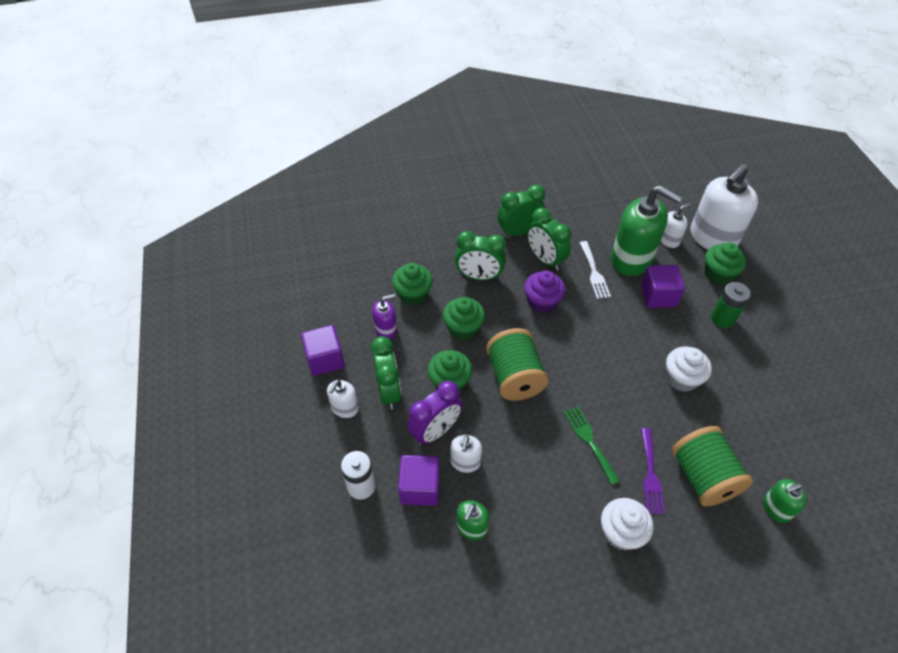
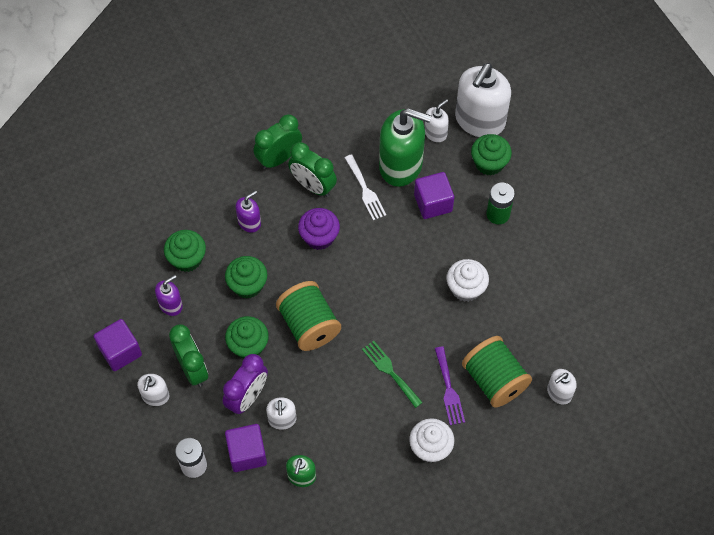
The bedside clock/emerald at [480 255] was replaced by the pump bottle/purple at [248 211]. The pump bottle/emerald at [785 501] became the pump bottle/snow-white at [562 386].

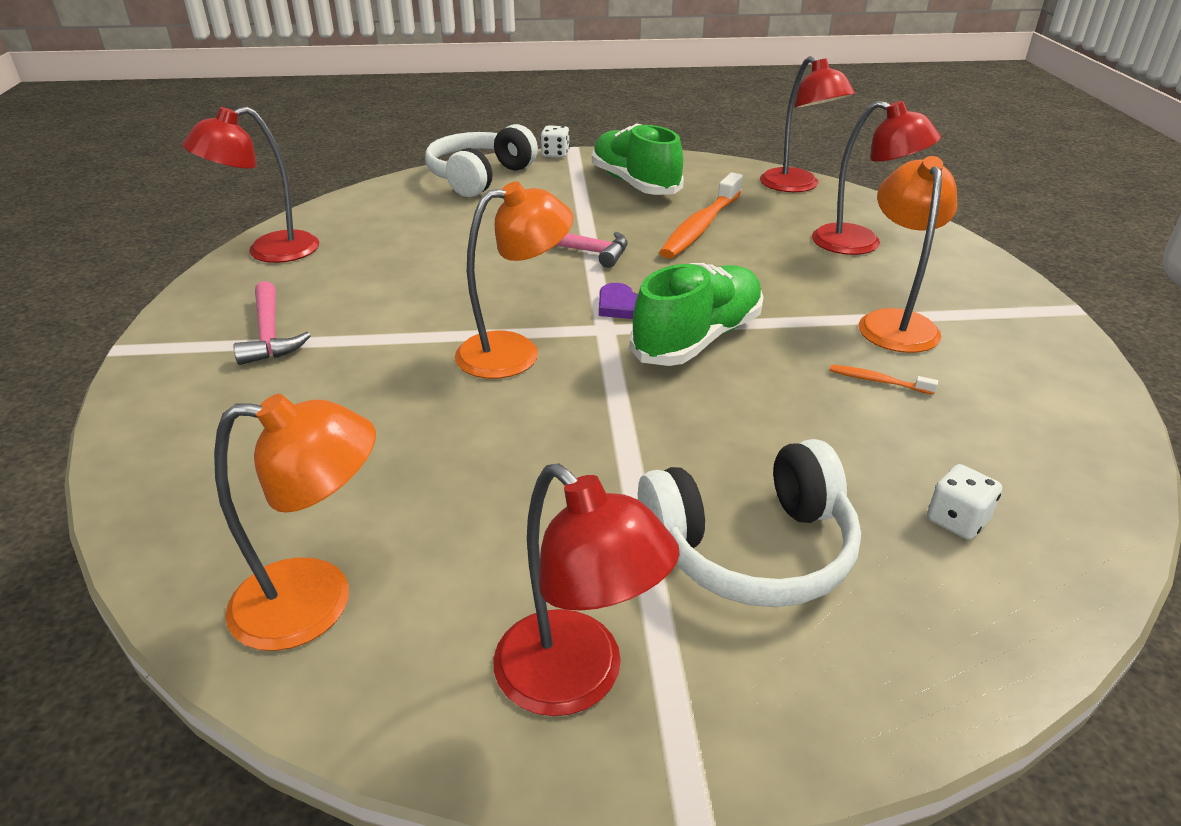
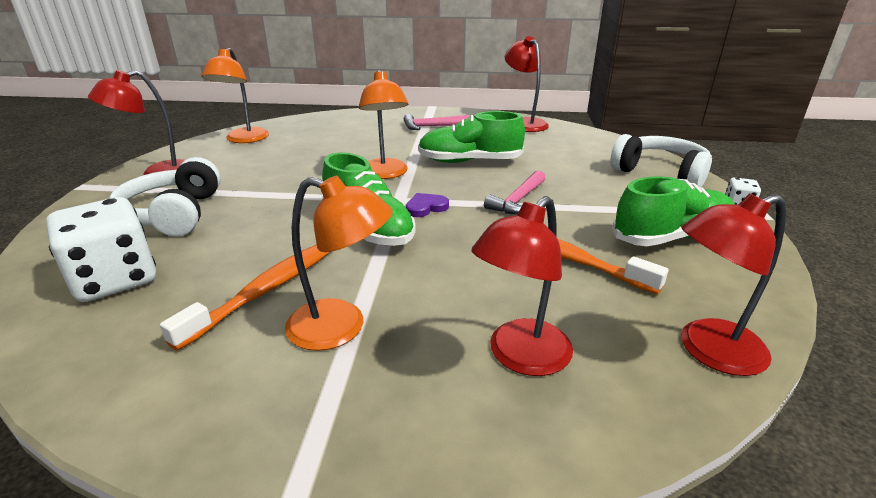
The shoe/emerald at [471 137] appeared. The dental brush/orange-coloured at [884 380] changed to 2.33 times the size. The dice/snow-white at [964 502] changed to 2.26 times the size.

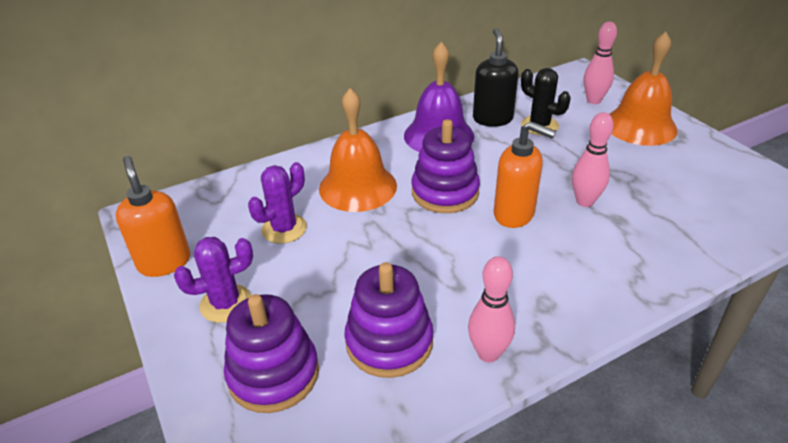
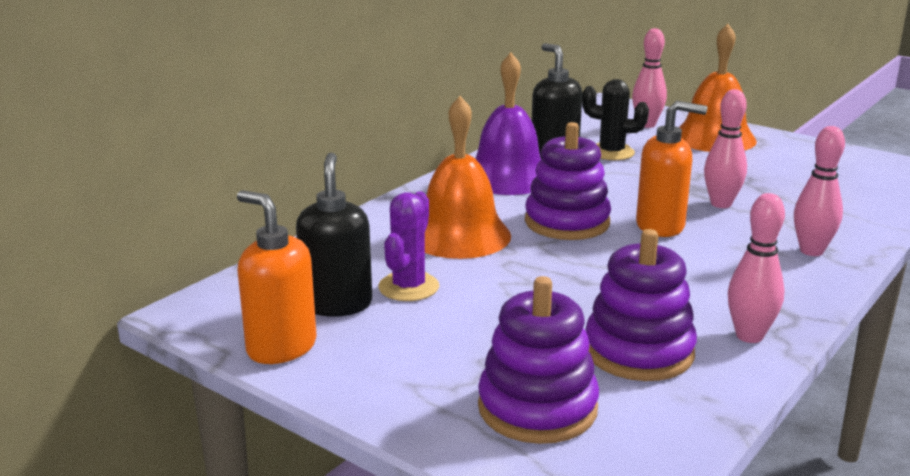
The cactus/purple at [213 280] disappeared. The pump bottle/jet-black at [334 235] appeared. The bowling pin/rosy at [819 191] appeared.

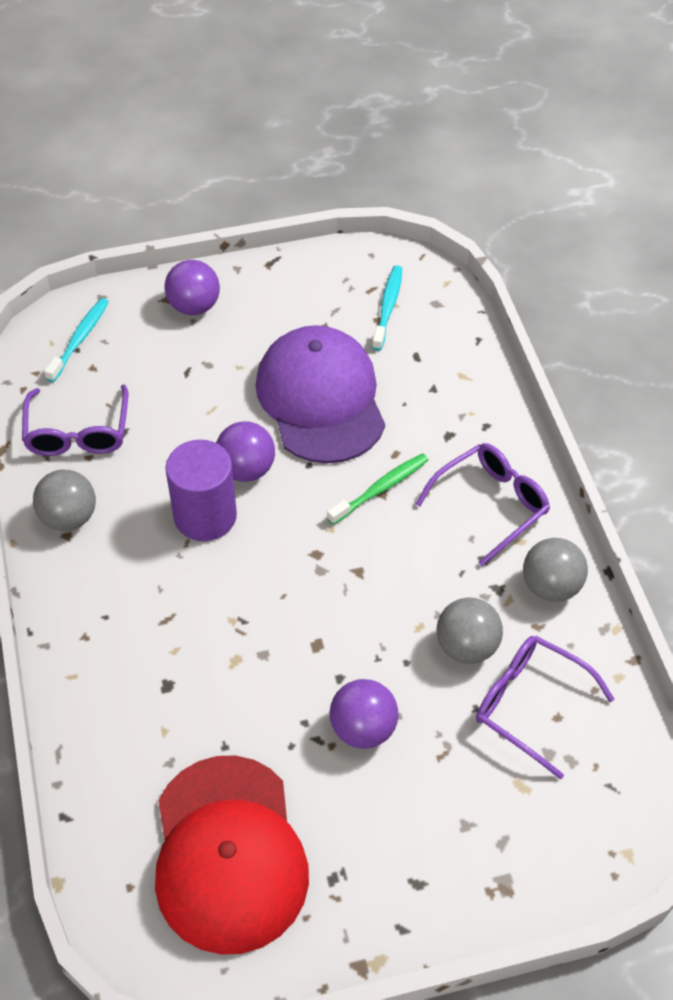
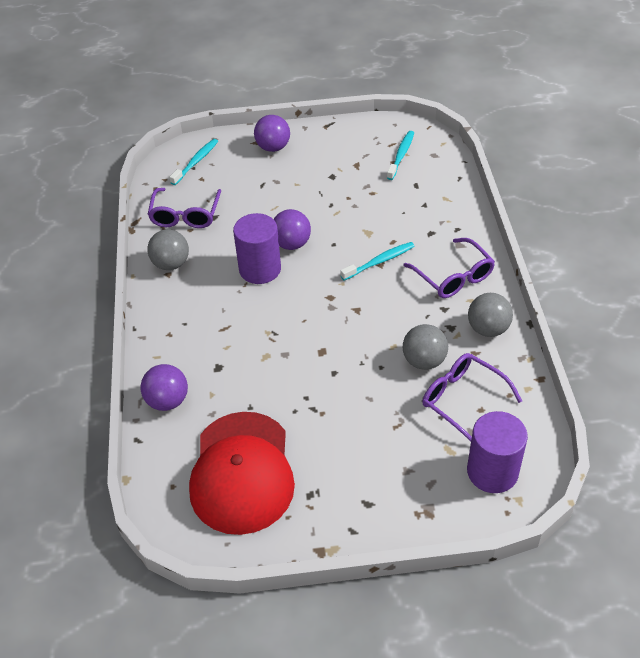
The peaked cap/purple at [320 394] disappeared. The cylinder shape/purple at [497 452] appeared. The ball/purple moved from [364 714] to [164 387]. The dental brush/emerald at [377 489] became the dental brush/teal at [377 261]. The eyeglasses/purple at [483 504] turned 90 degrees clockwise.

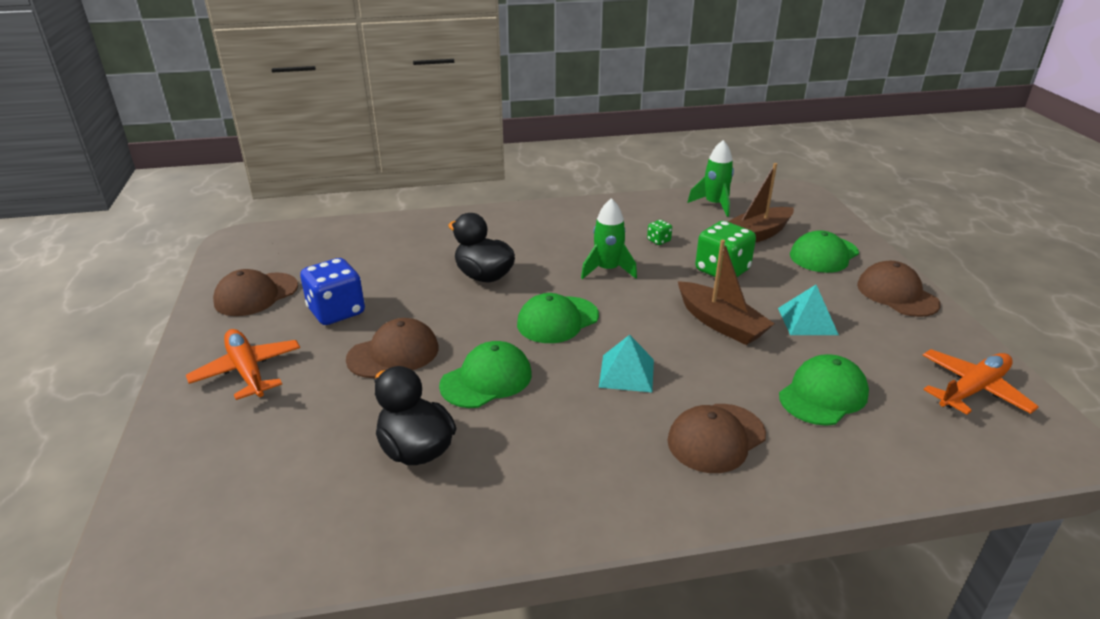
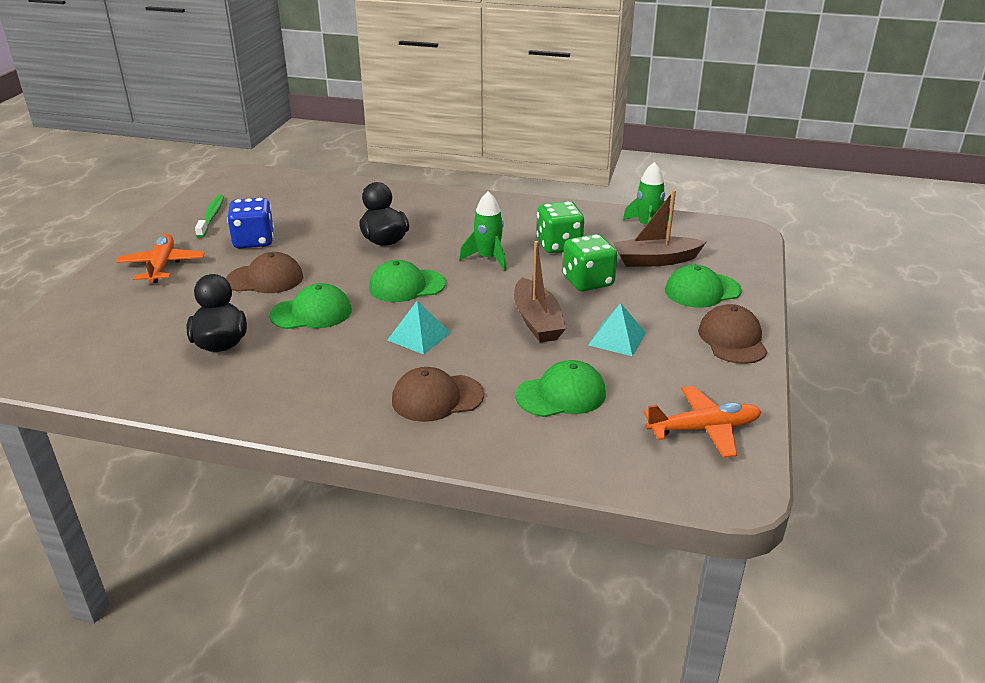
The peaked cap/dark brown at [255 292] was replaced by the dental brush/emerald at [209 216]. The dice/emerald at [659 232] changed to 2.19 times the size.

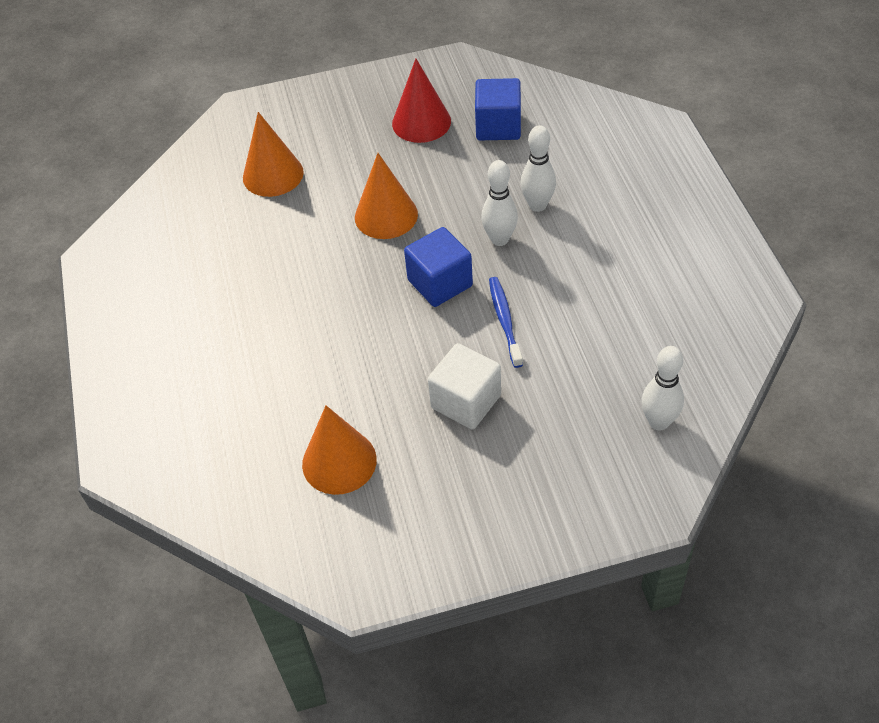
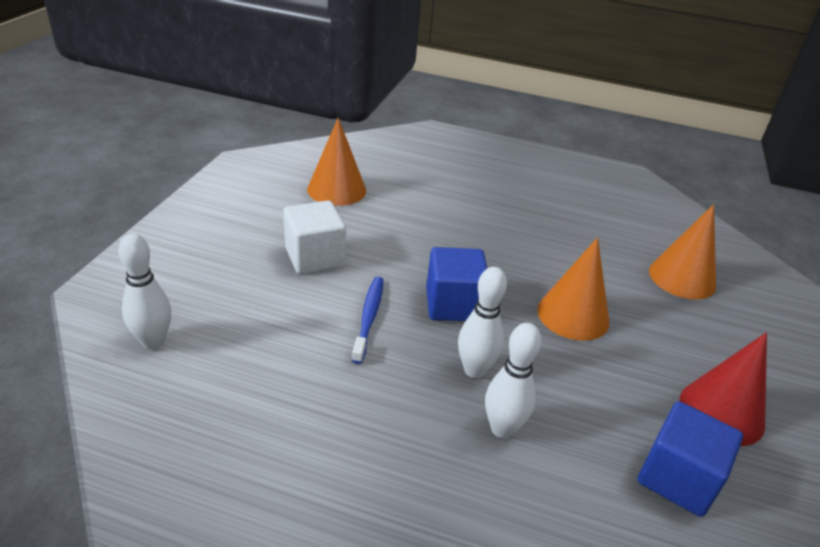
The dental brush/blue at [506 322] turned 105 degrees counterclockwise.

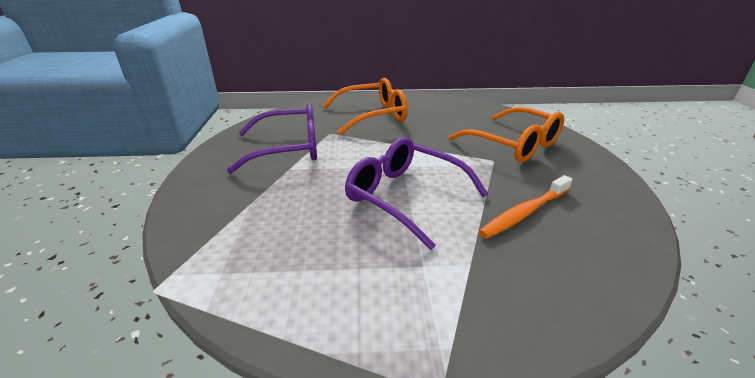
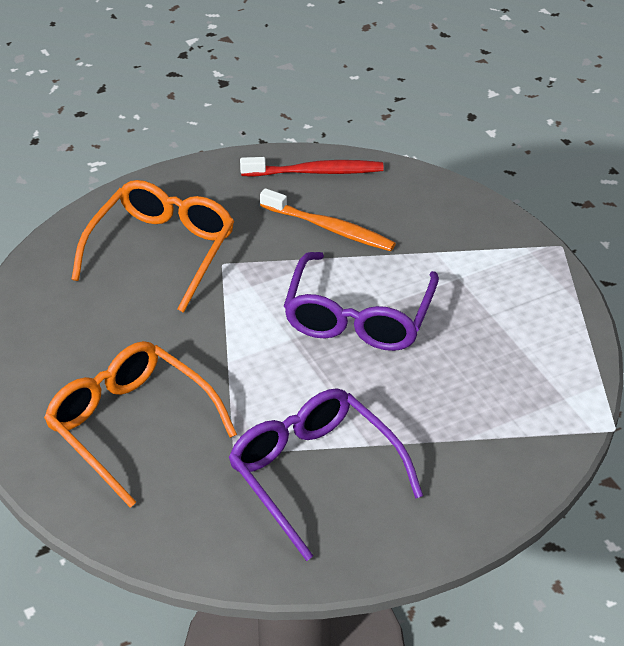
The dental brush/red at [312 167] appeared.

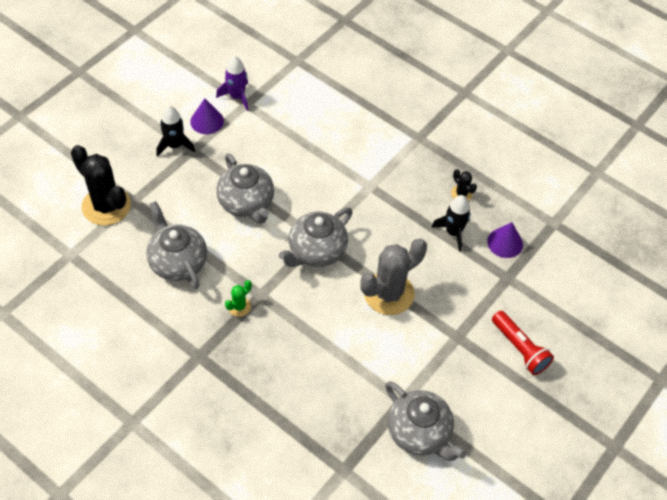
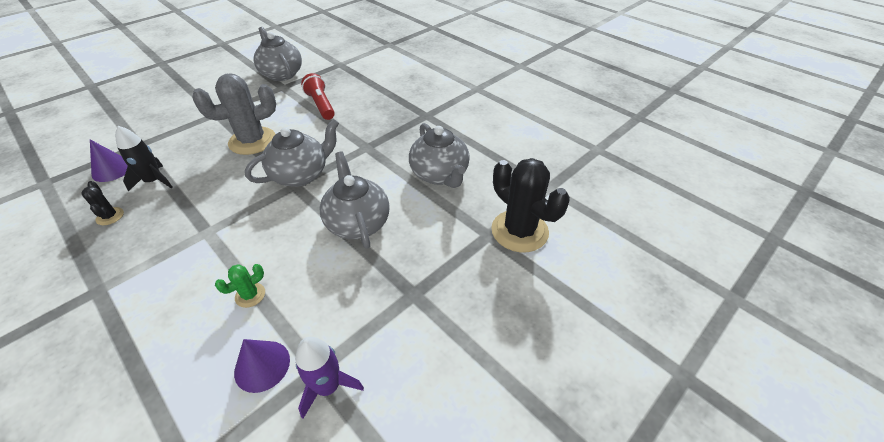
The spaceship/jet-black at [175 131] disappeared. The cone shape/purple moved from [207 116] to [262 366]. The cactus/emerald moved from [238 298] to [240 286]. The pocket torch/red moved from [523 343] to [318 96].

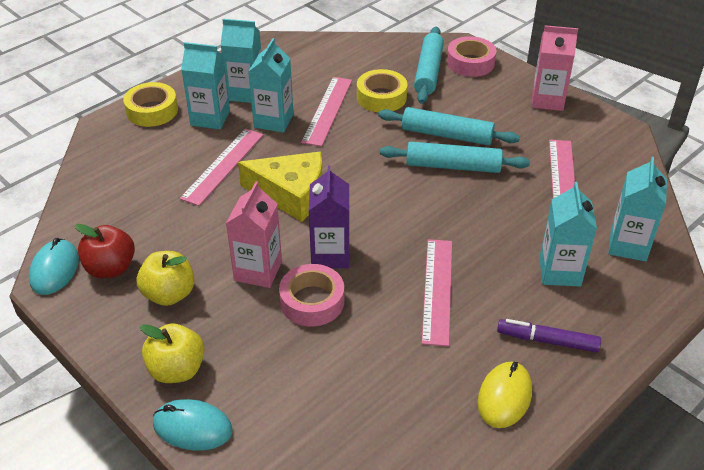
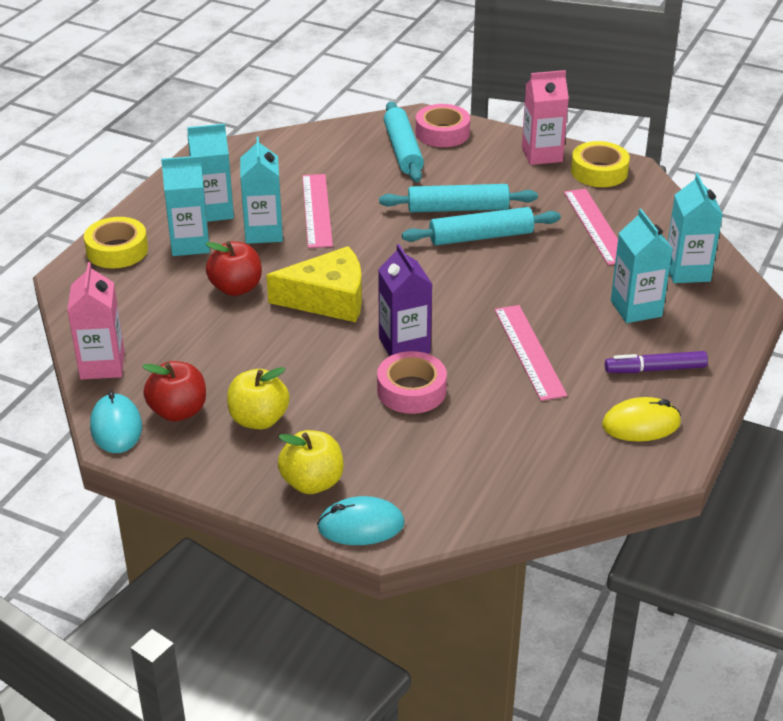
The milk carton/rosy moved from [254 234] to [96 321]. The roll of tape/yellow moved from [382 90] to [600 164]. The measuring stick/rosy at [221 167] was replaced by the apple/red at [234 268]. The computer mouse/yellow at [505 395] turned 75 degrees clockwise.

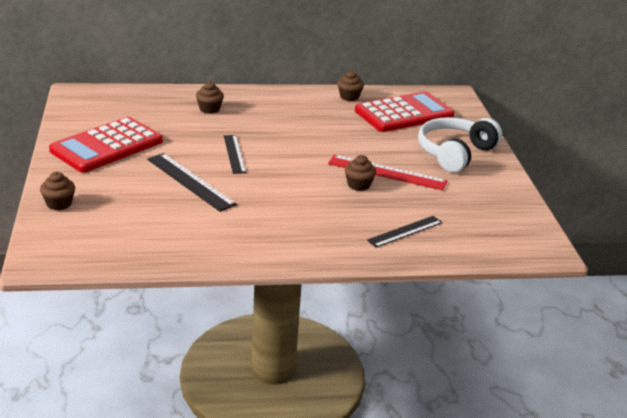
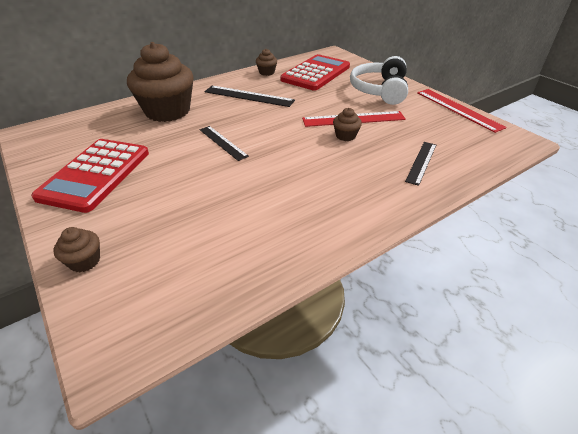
The measuring stick/red at [462 111] appeared. The measuring stick/jet-black moved from [192 182] to [250 96]. The muffin/dark brown at [210 98] changed to 2.41 times the size.

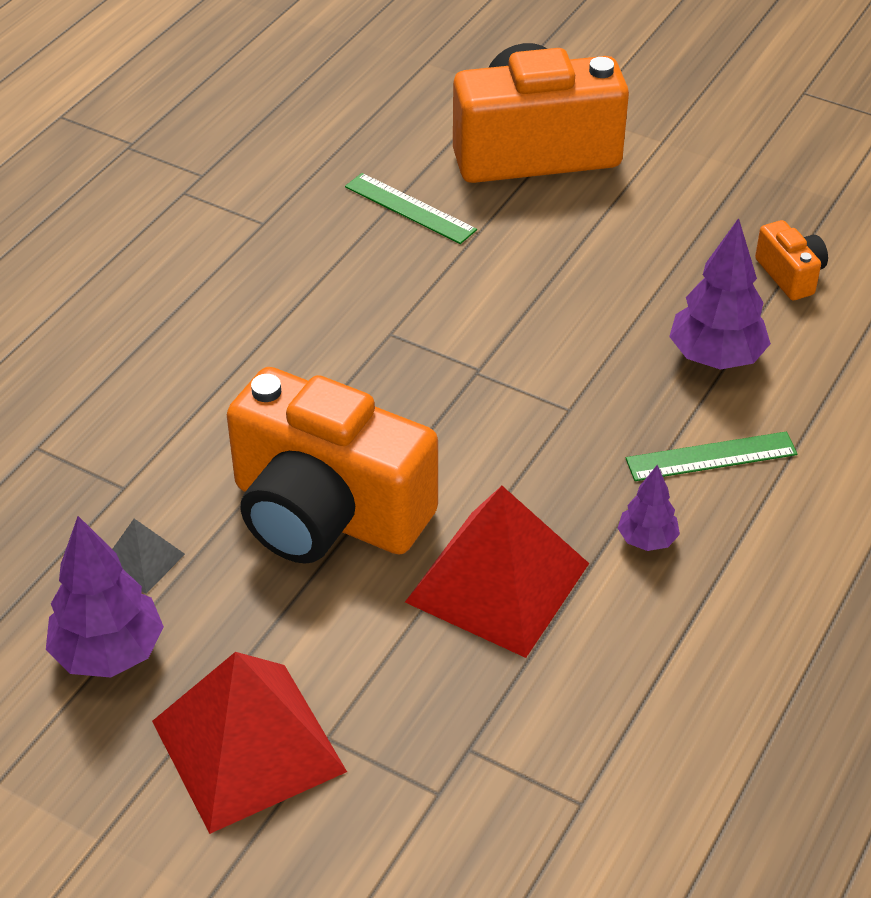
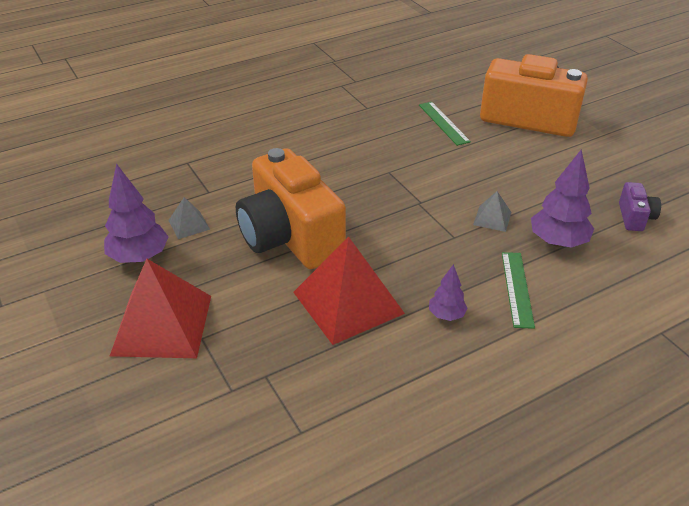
The pyramid shape/ash-grey at [492 211] appeared. The photo camera/orange-coloured at [791 260] became the photo camera/purple at [640 206]. The measuring stick/emerald at [711 456] turned 75 degrees clockwise.

